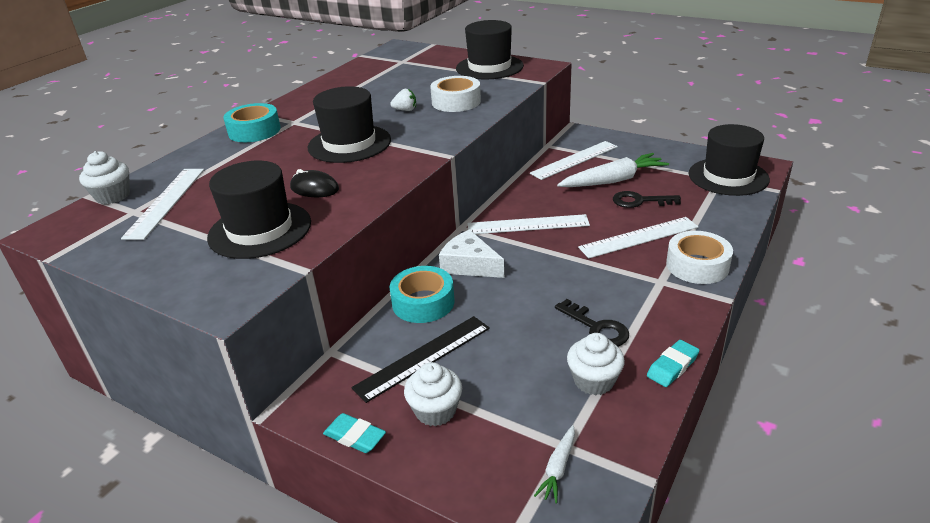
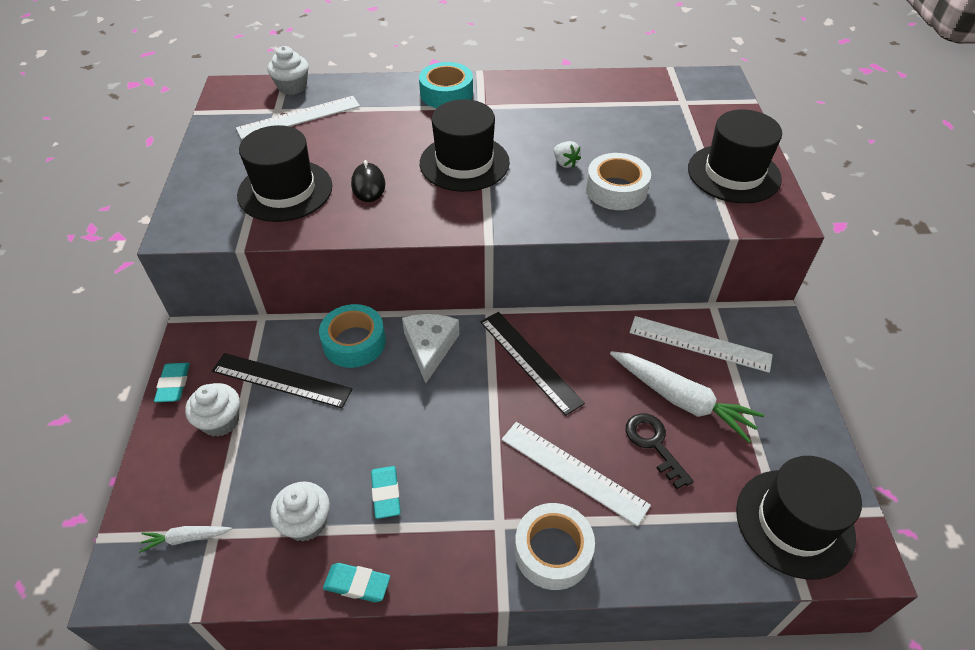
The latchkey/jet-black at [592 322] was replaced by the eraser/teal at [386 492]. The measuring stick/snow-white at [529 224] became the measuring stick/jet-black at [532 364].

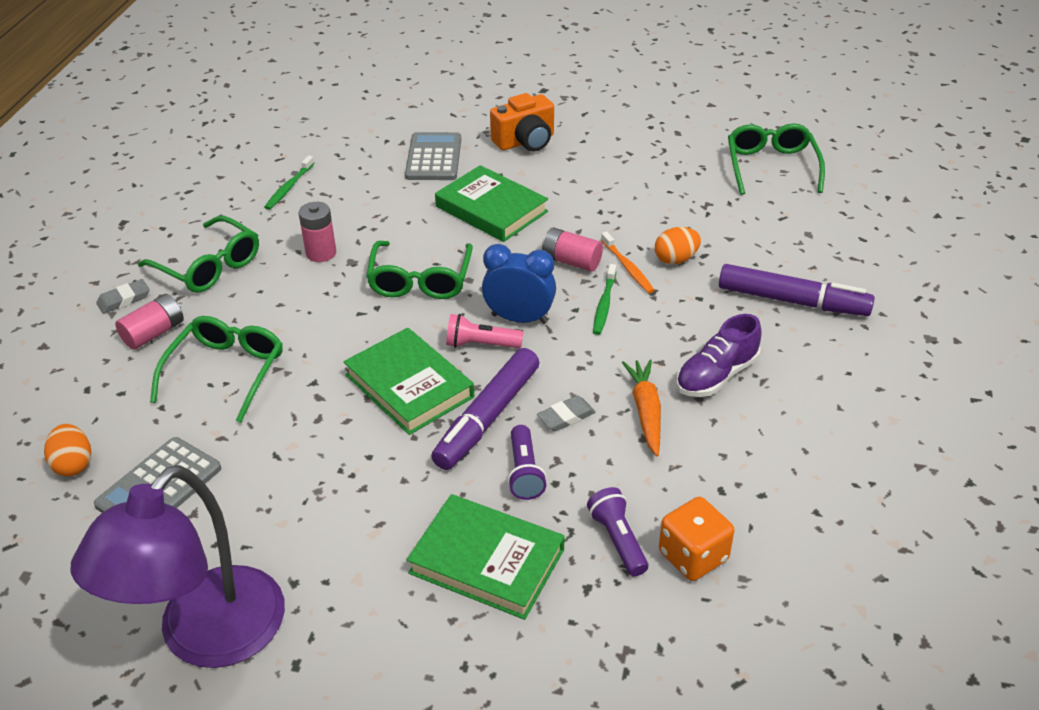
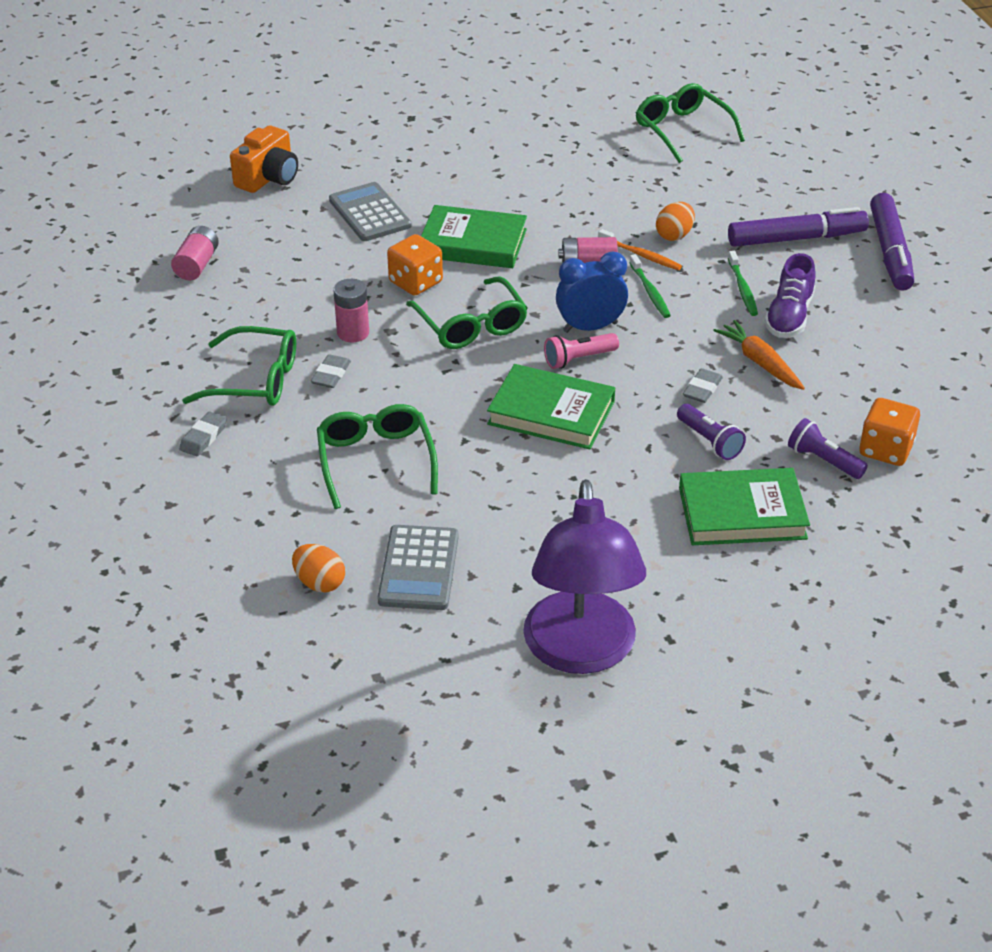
The eraser/ash-grey at [331 371] appeared. The dice/orange-coloured at [415 265] appeared. The power cell/rosy moved from [149 322] to [195 253]. The dental brush/emerald moved from [289 182] to [743 283]. The marker pen/purple moved from [485 409] to [892 242]. The photo camera/orange-coloured moved from [522 122] to [264 159].

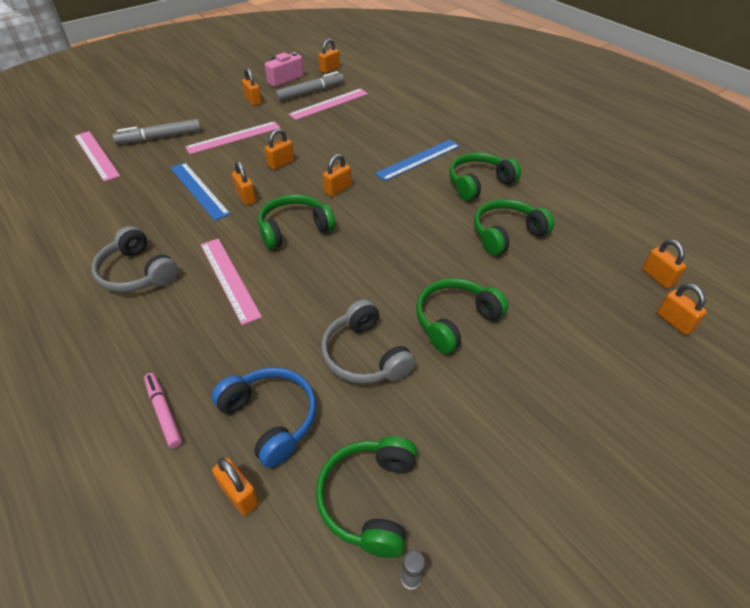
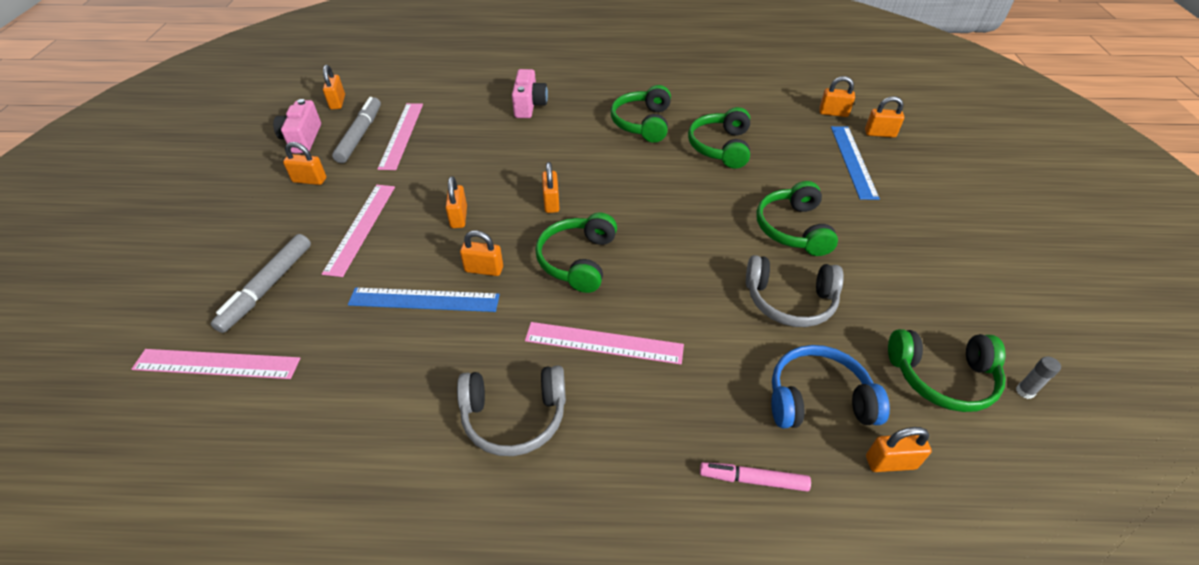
The photo camera/rosy at [530 93] appeared. The measuring stick/blue moved from [417 160] to [855 163]. The over-ear headphones/emerald at [366 497] turned 45 degrees counterclockwise.

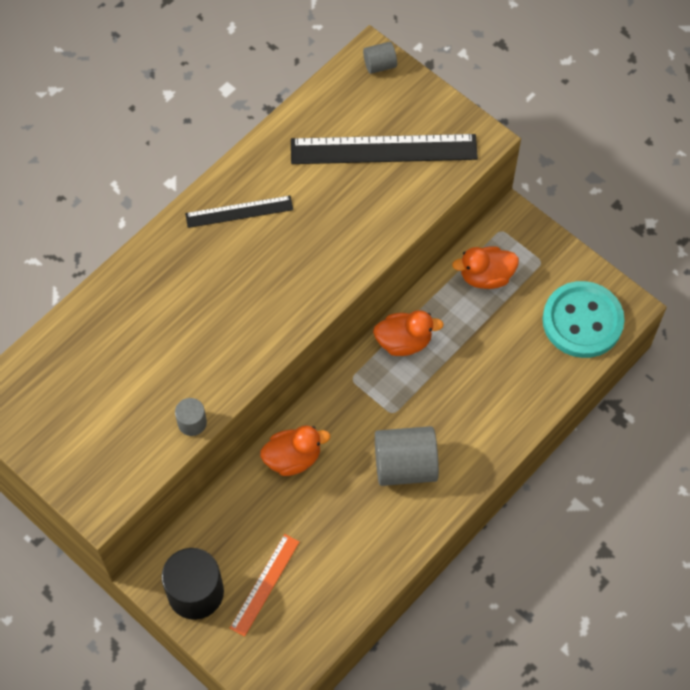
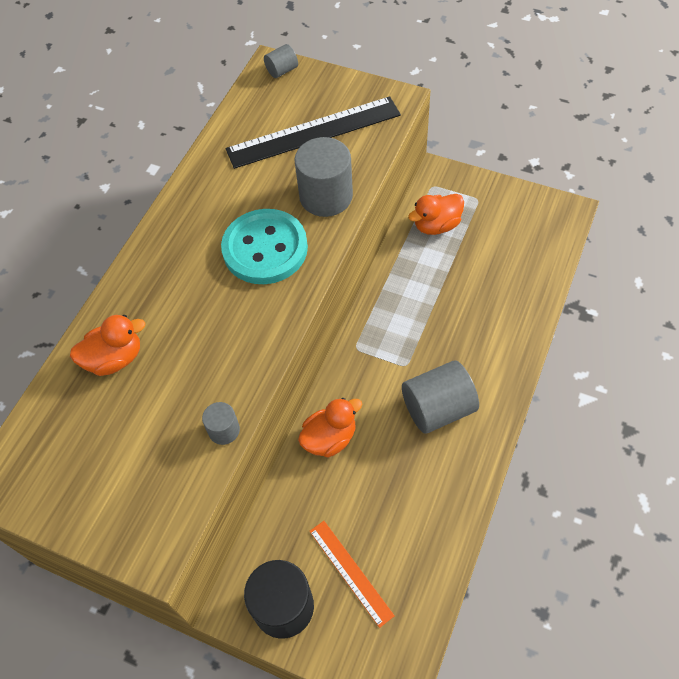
The measuring stick/jet-black at [239 211] disappeared. The cylinder shape/ash-grey at [323 177] appeared. The rubber duck/orange-coloured moved from [408 333] to [108 345]. The button/teal moved from [583 319] to [264 246]. The measuring stick/orange-coloured at [264 585] turned 45 degrees counterclockwise.

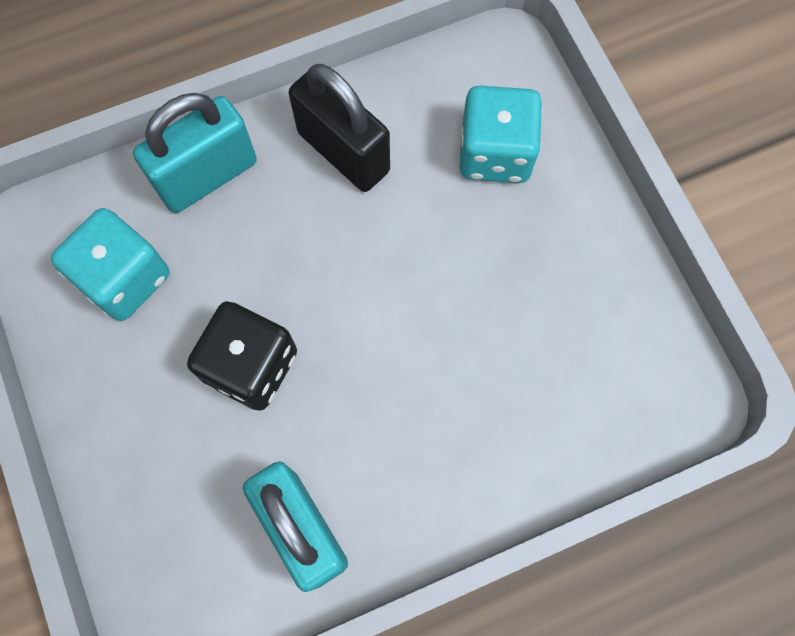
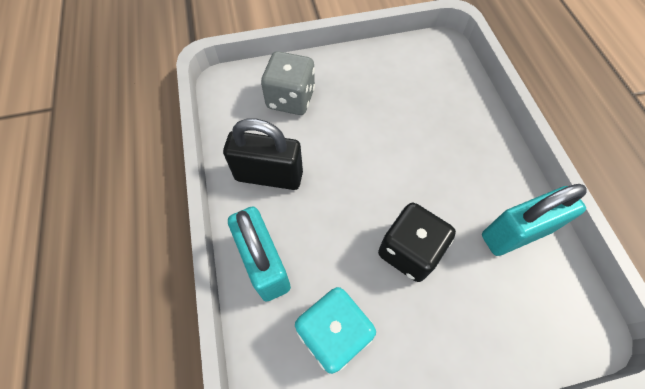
The dice/teal at [501 134] became the dice/ash-grey at [288 83]. The padlock/jet-black at [339 128] turned 45 degrees clockwise.

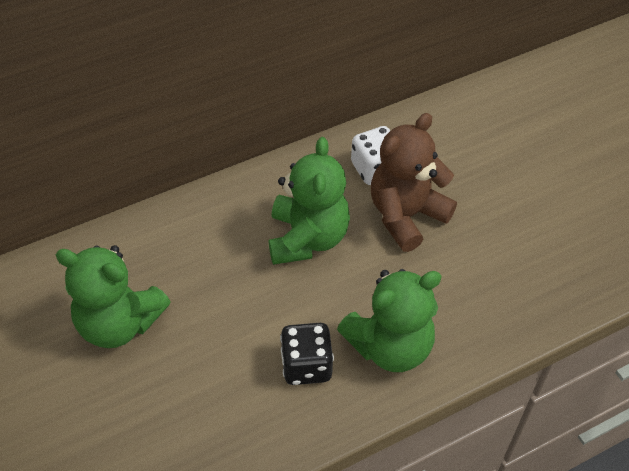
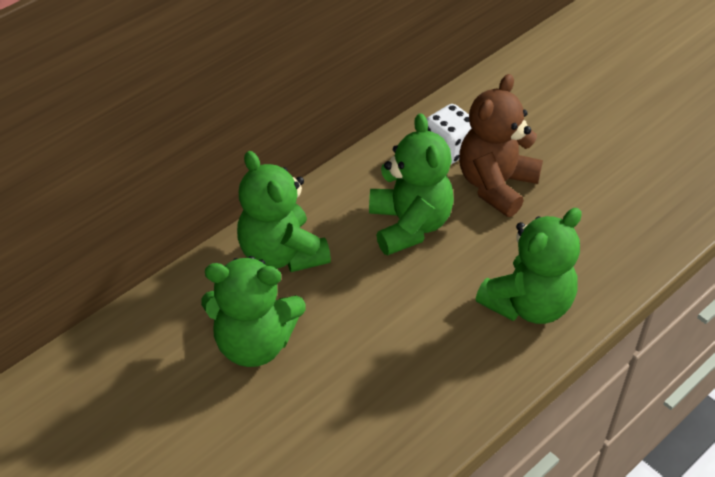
The dice/jet-black at [307 354] disappeared. The teddy bear/emerald at [284 211] appeared.

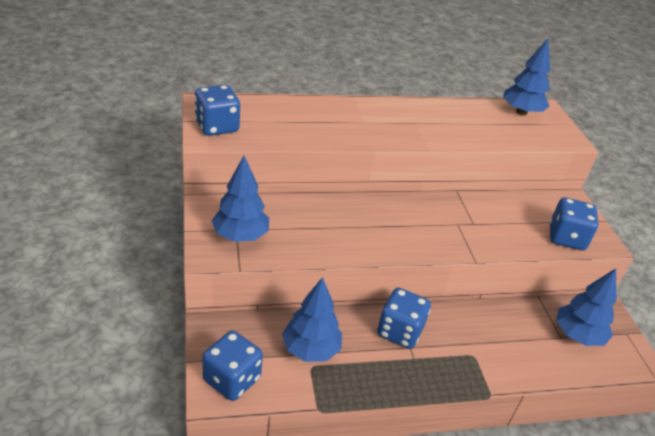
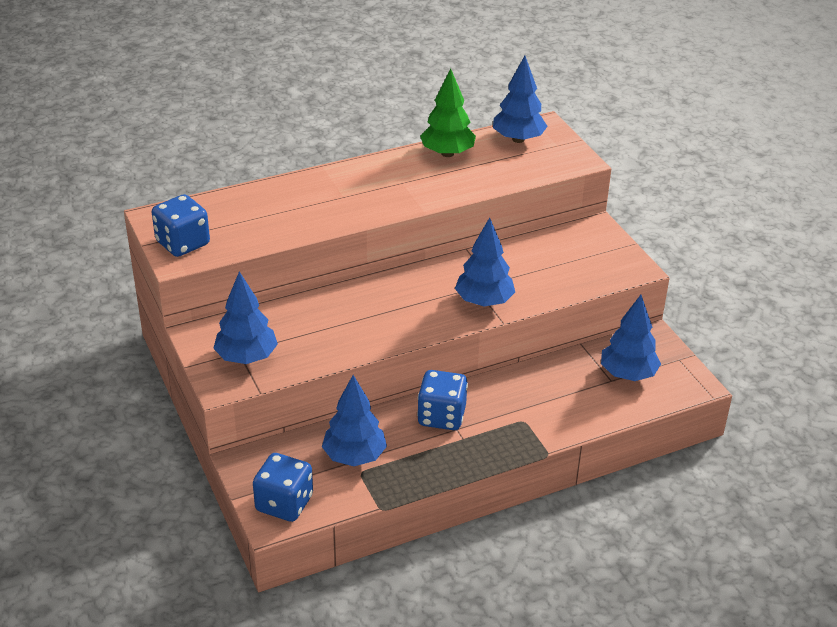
The dice/blue at [574 224] disappeared. The tree/emerald at [448 113] appeared. The tree/blue at [485 262] appeared.

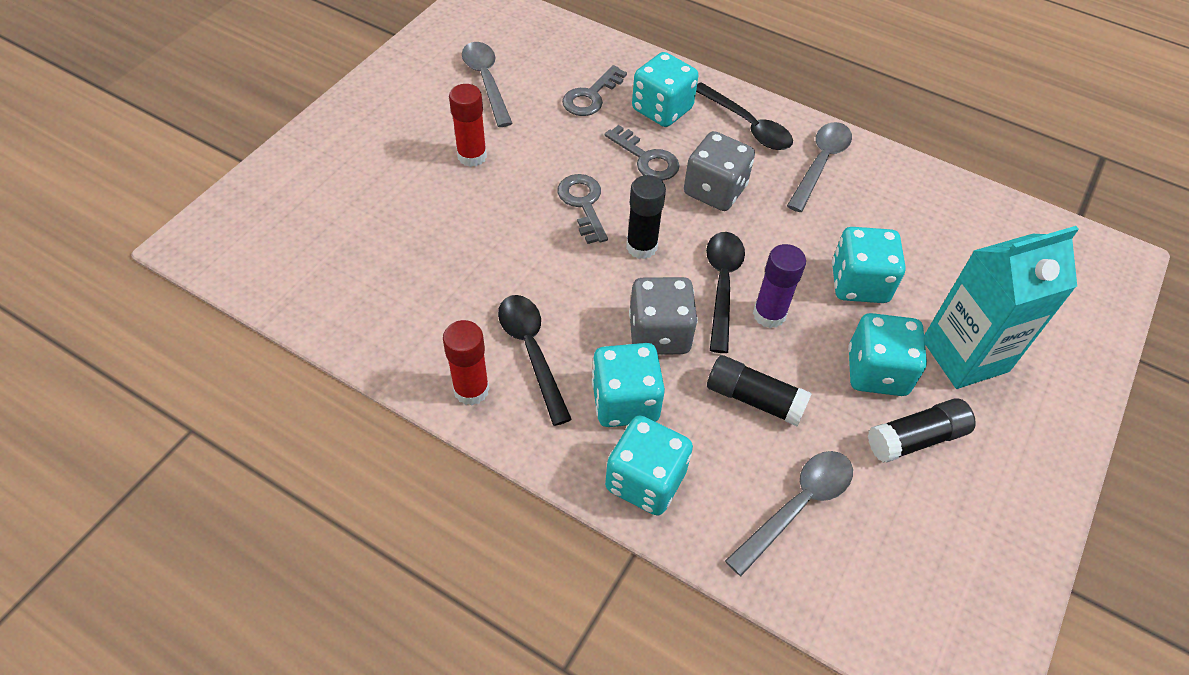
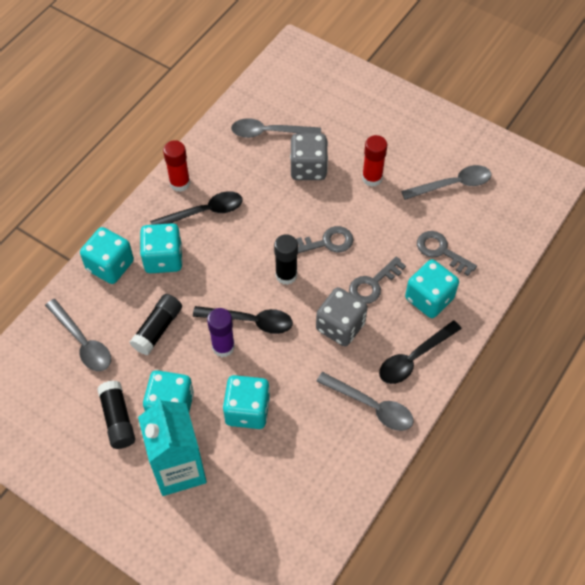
The teaspoon/ash-grey at [276 128] appeared. The dice/ash-grey moved from [663 316] to [309 156].

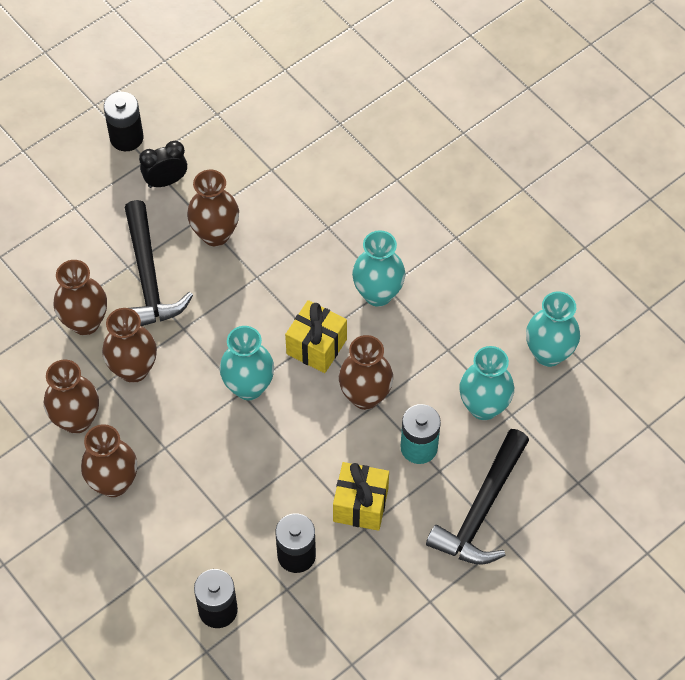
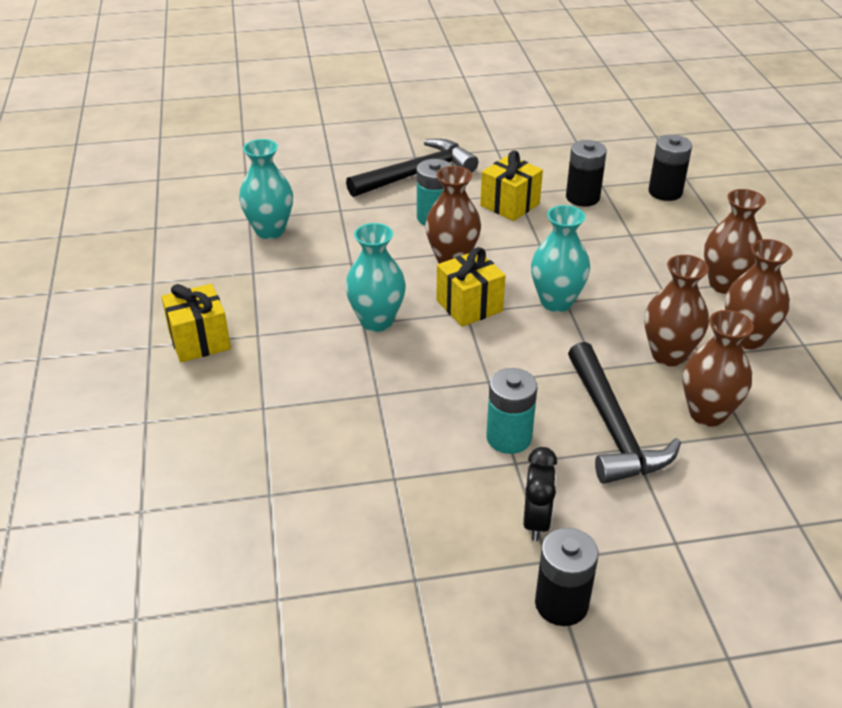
The flower vase/teal at [486 383] disappeared. The present/yellow at [196 323] appeared. The flower vase/dark brown at [213 208] was replaced by the power cell/teal at [511 411]. The hammer/jet-black at [159 263] turned 150 degrees clockwise. The bedside clock/jet-black at [163 164] turned 90 degrees counterclockwise.

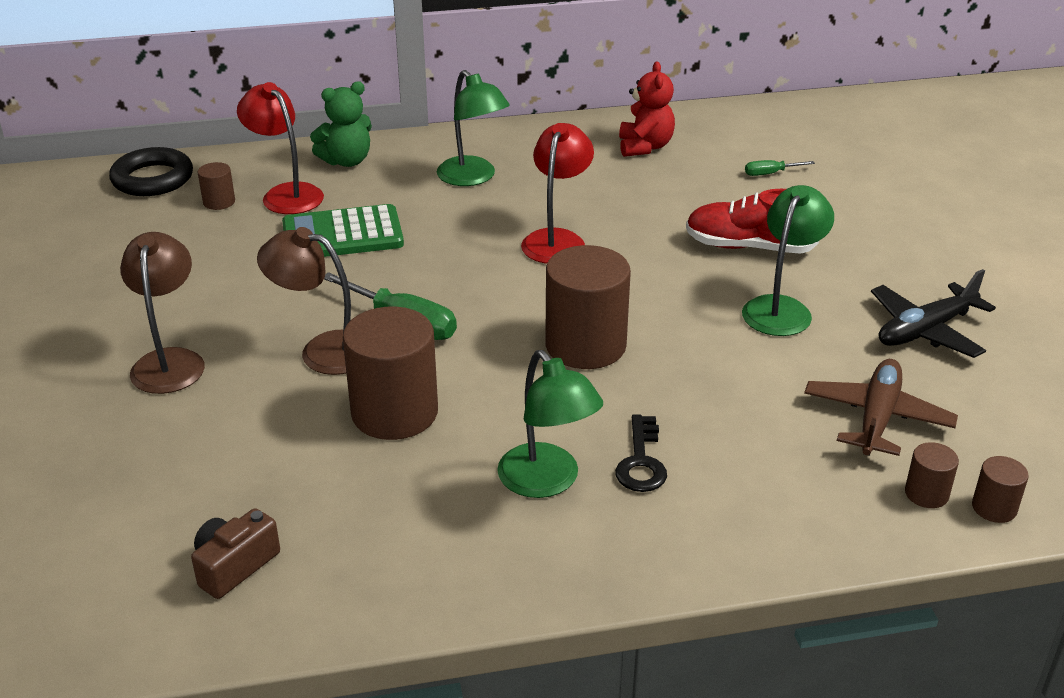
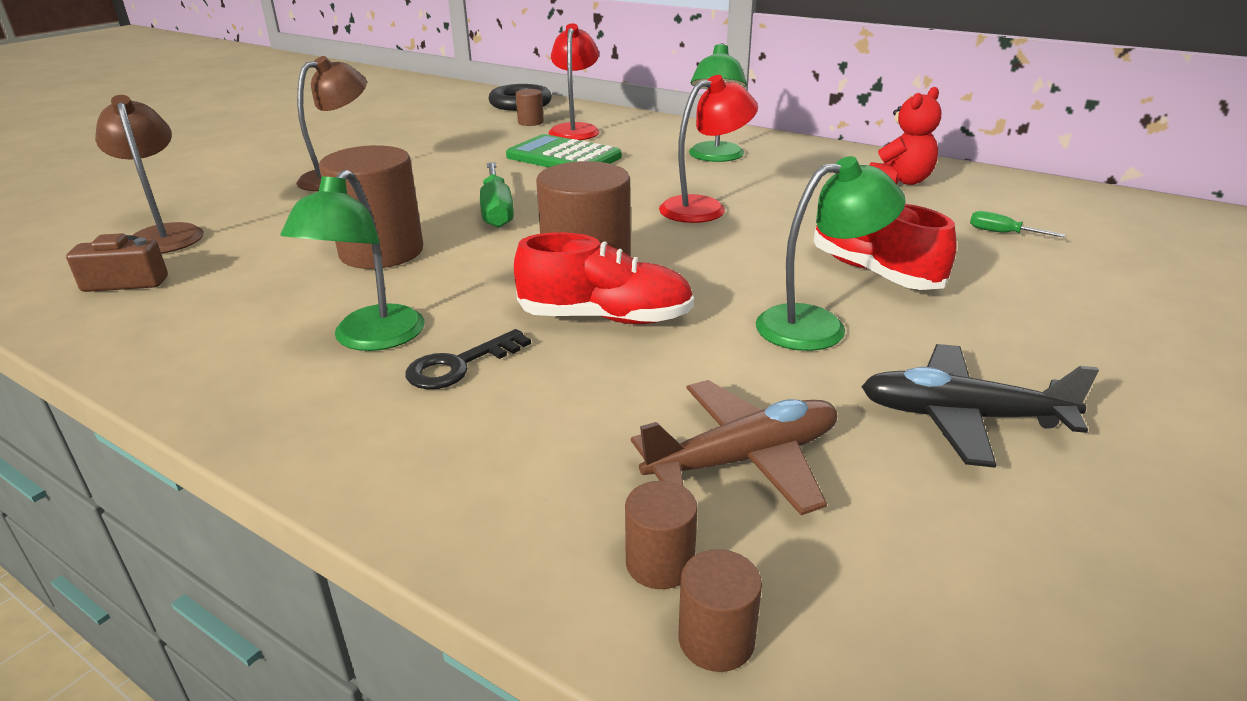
The teddy bear/emerald at [341 124] disappeared. The shoe/red at [604 278] appeared. The lamp/dark brown moved from [304 301] to [149 174].

